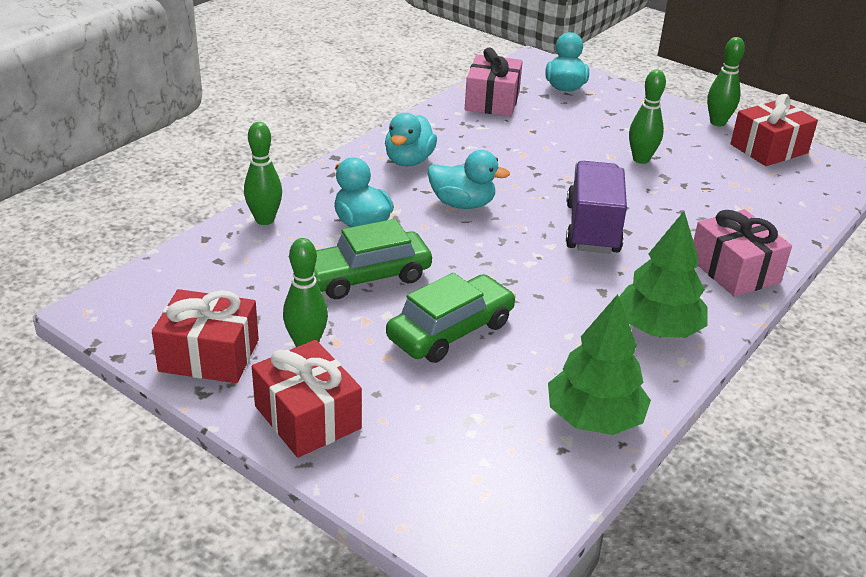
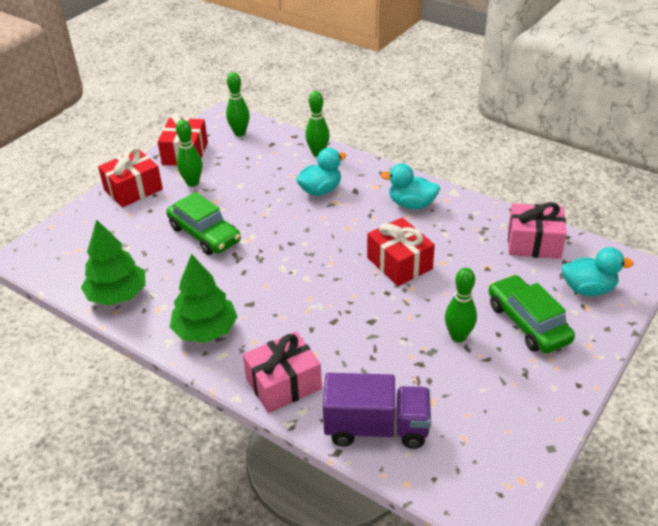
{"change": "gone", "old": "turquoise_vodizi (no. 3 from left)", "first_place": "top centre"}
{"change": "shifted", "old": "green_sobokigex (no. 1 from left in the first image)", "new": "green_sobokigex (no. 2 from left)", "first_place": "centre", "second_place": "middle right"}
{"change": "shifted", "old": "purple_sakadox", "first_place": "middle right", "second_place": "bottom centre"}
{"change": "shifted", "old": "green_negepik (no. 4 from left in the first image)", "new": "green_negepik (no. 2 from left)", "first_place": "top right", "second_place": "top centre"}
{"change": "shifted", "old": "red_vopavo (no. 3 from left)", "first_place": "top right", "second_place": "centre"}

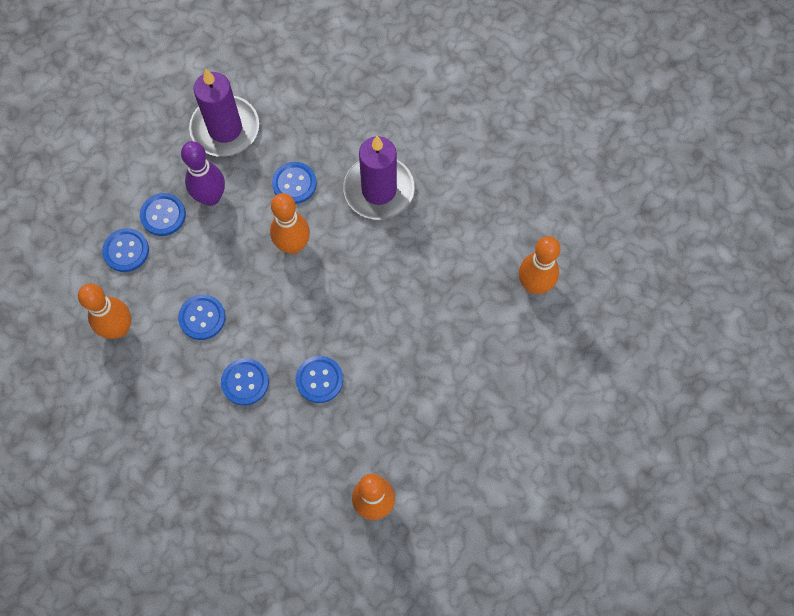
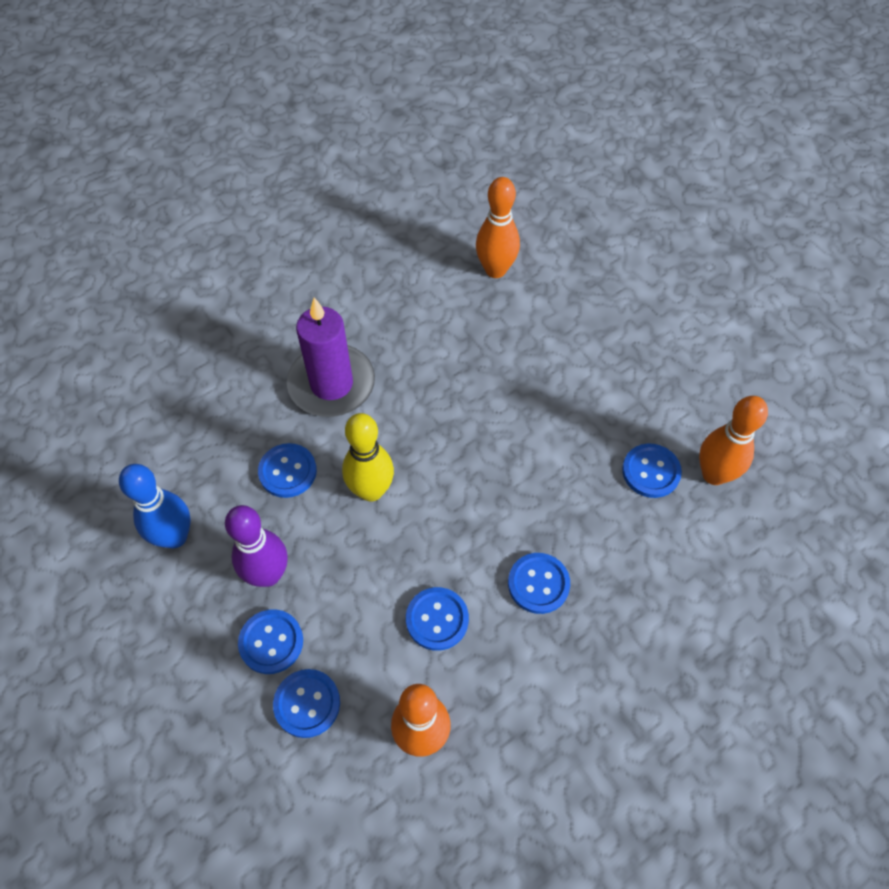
{"change": "shifted", "old": "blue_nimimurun (no. 6 from left)", "first_place": "centre", "second_place": "middle right"}
{"change": "swapped", "old": "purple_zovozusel (no. 1 from left)", "new": "blue_negepik", "first_place": "top left", "second_place": "middle left"}
{"change": "repainted", "old": "orange_negepik (no. 2 from left)", "new": "yellow_negepik", "first_place": "centre", "second_place": "centre"}

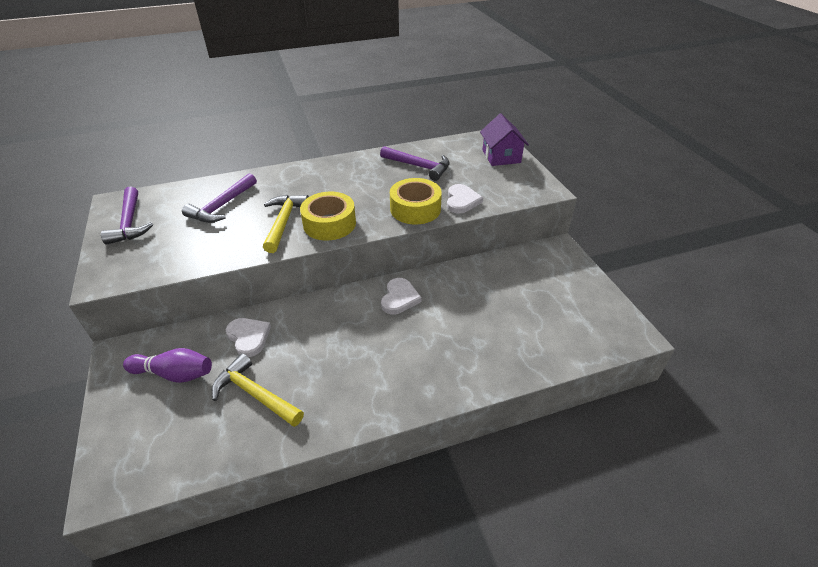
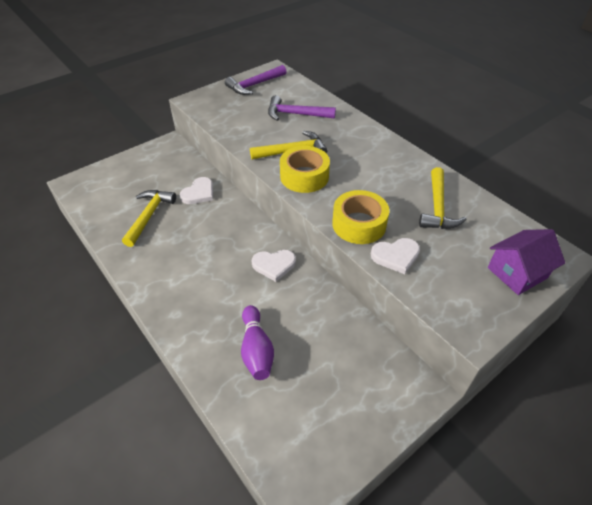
{"change": "shifted", "old": "purple_negepik", "first_place": "middle left", "second_place": "bottom centre"}
{"change": "repainted", "old": "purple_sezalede (no. 3 from left)", "new": "yellow_sezalede (no. 3 from left)", "first_place": "top centre", "second_place": "middle right"}

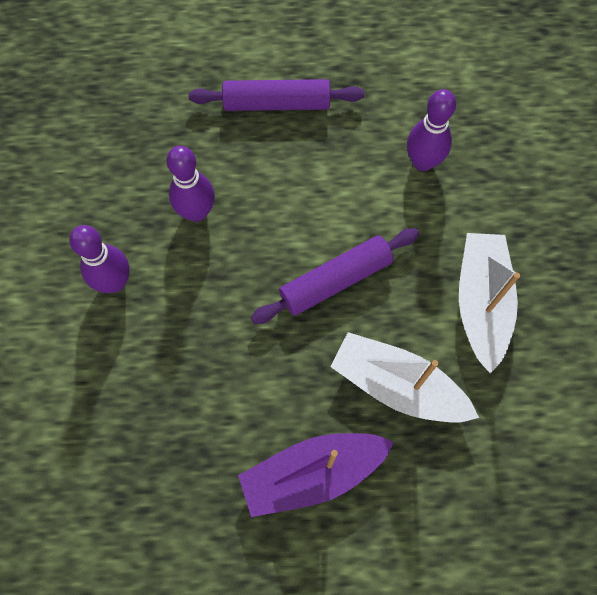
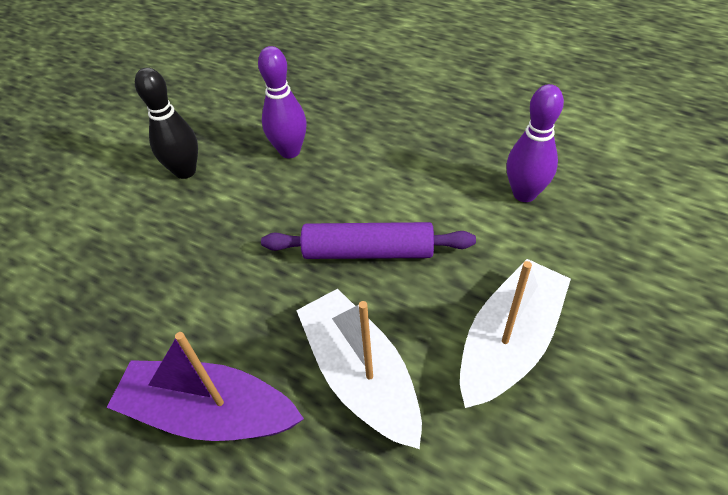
{"change": "gone", "old": "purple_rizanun (no. 1 from left)", "first_place": "top centre"}
{"change": "repainted", "old": "purple_negepik (no. 1 from left)", "new": "black_negepik", "first_place": "middle left", "second_place": "top left"}

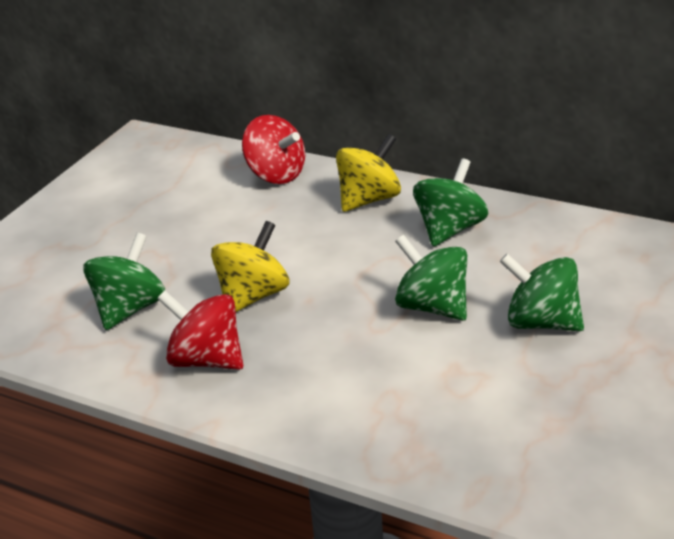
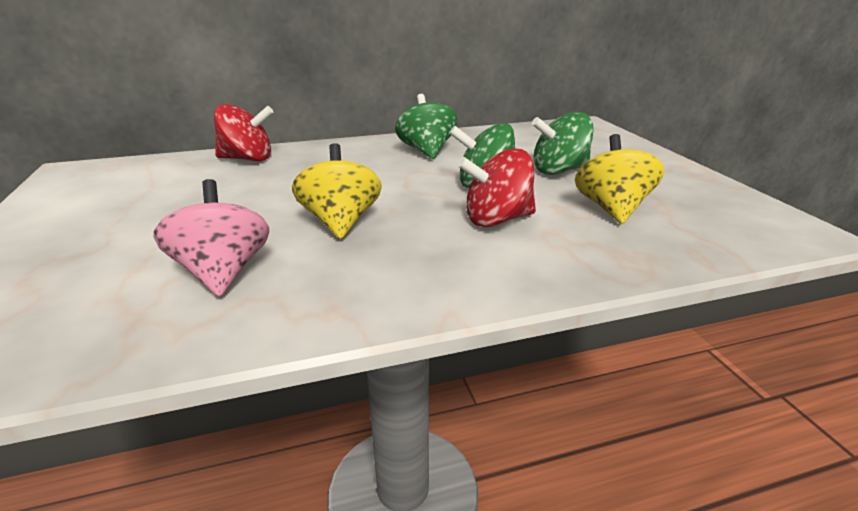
{"change": "shifted", "old": "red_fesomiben (no. 1 from left in the first image)", "new": "red_fesomiben (no. 2 from left)", "first_place": "middle left", "second_place": "centre"}
{"change": "shifted", "old": "yellow_fesomiben (no. 2 from left)", "first_place": "top centre", "second_place": "middle right"}
{"change": "repainted", "old": "green_fesomiben (no. 1 from left)", "new": "pink_fesomiben", "first_place": "middle left", "second_place": "middle left"}

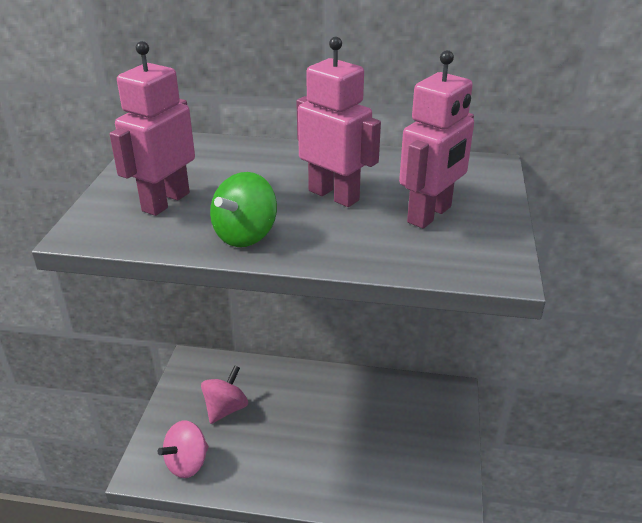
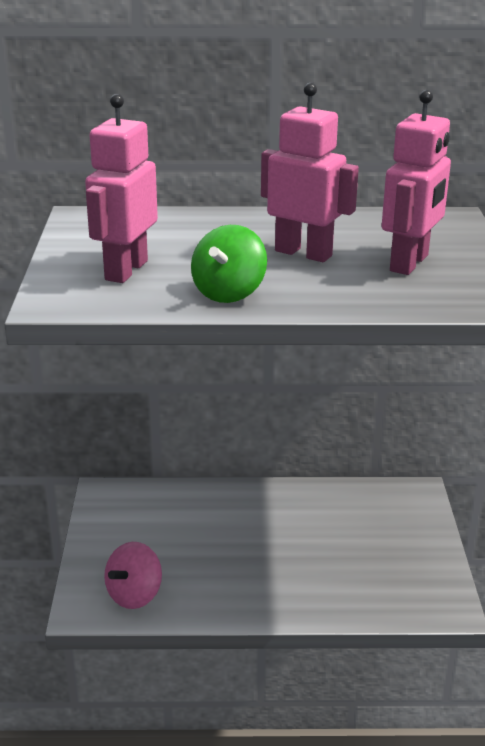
{"change": "gone", "old": "pink_fesomiben (no. 2 from left)", "first_place": "bottom centre"}

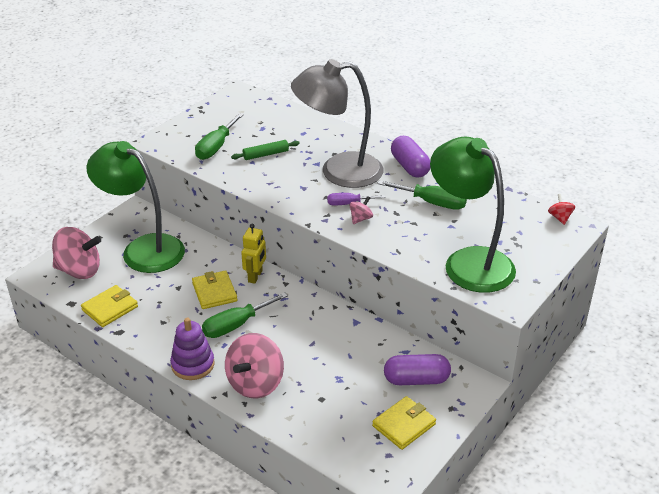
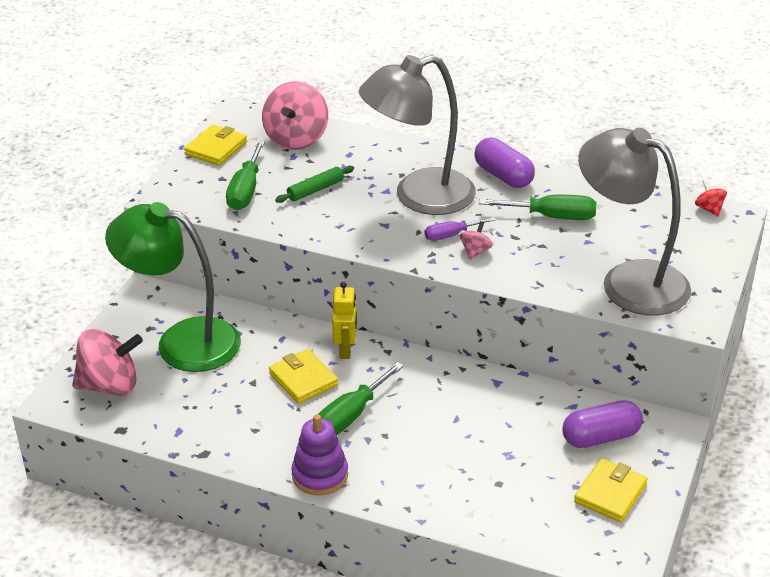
{"change": "shifted", "old": "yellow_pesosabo (no. 1 from left)", "first_place": "middle left", "second_place": "top left"}
{"change": "shifted", "old": "pink_fesomiben (no. 2 from left)", "first_place": "bottom centre", "second_place": "top centre"}
{"change": "repainted", "old": "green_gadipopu (no. 2 from left)", "new": "grey_gadipopu (no. 2 from left)", "first_place": "middle right", "second_place": "middle right"}

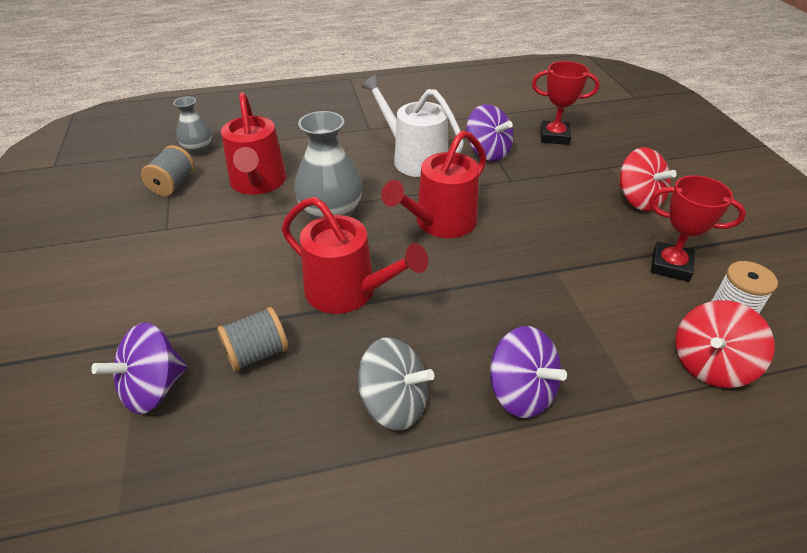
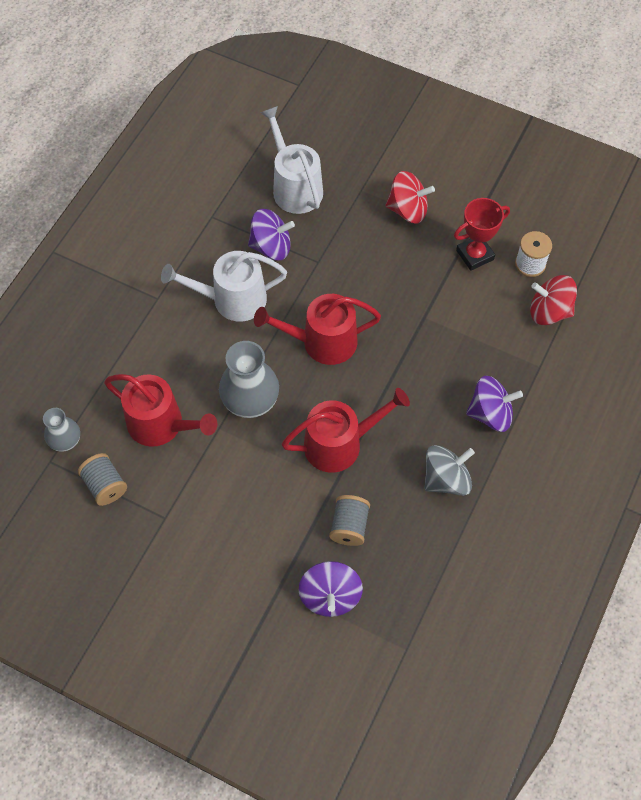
{"change": "swapped", "old": "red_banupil (no. 1 from left)", "new": "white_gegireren (no. 2 from left)", "first_place": "top right", "second_place": "top centre"}
{"change": "rotated", "old": "red_gegireren (no. 3 from left in the first image)", "first_place": "top centre", "second_place": "centre", "degrees": 90}
{"change": "rotated", "old": "red_fesomiben (no. 2 from left)", "first_place": "middle right", "second_place": "middle right", "degrees": 105}

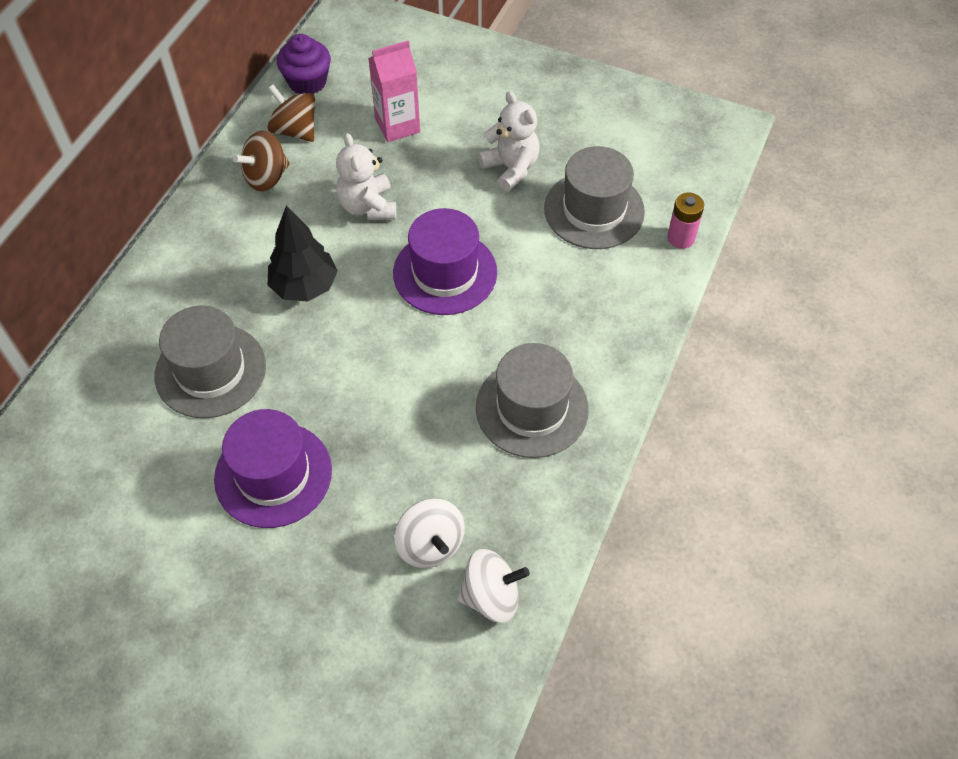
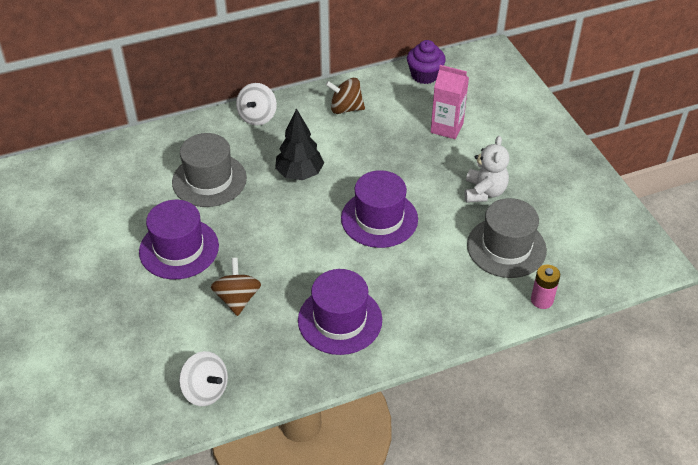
{"change": "gone", "old": "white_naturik (no. 1 from left)", "first_place": "top centre"}
{"change": "shifted", "old": "brown_fesomiben (no. 2 from left in the first image)", "new": "brown_fesomiben (no. 1 from left)", "first_place": "top left", "second_place": "centre"}
{"change": "shifted", "old": "white_fesomiben (no. 1 from left in the first image)", "new": "white_fesomiben (no. 2 from left)", "first_place": "bottom centre", "second_place": "top centre"}
{"change": "repainted", "old": "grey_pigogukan (no. 2 from left)", "new": "purple_pigogukan (no. 2 from left)", "first_place": "centre", "second_place": "bottom centre"}

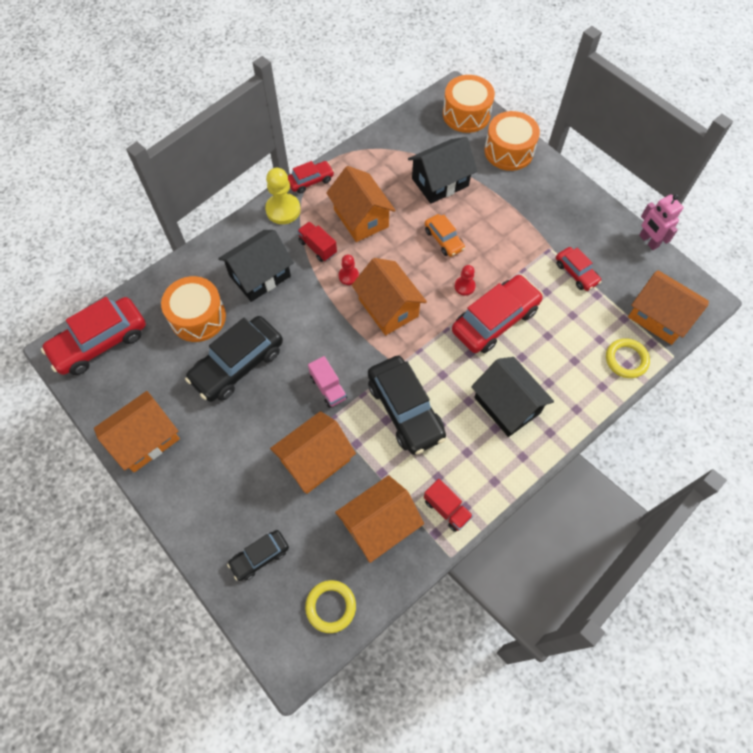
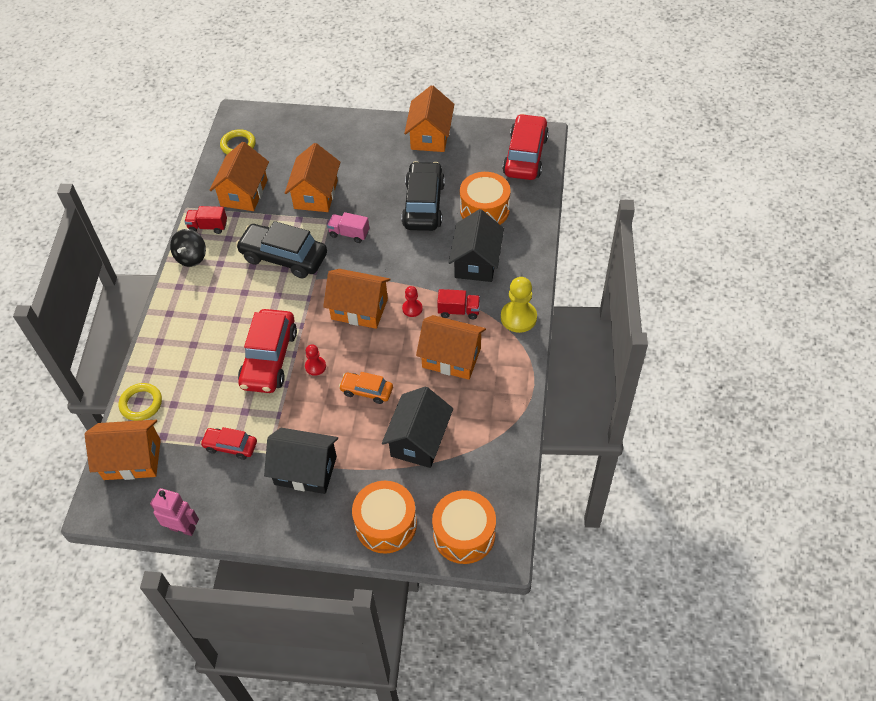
{"change": "gone", "old": "black_sobokigex (no. 2 from left)", "first_place": "bottom centre"}
{"change": "gone", "old": "red_sobokigex (no. 2 from left)", "first_place": "top centre"}
{"change": "new", "new": "black_fesomiben", "second_place": "middle left"}
{"change": "shifted", "old": "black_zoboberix (no. 3 from left in the first image)", "new": "black_zoboberix (no. 1 from left)", "first_place": "middle right", "second_place": "centre"}

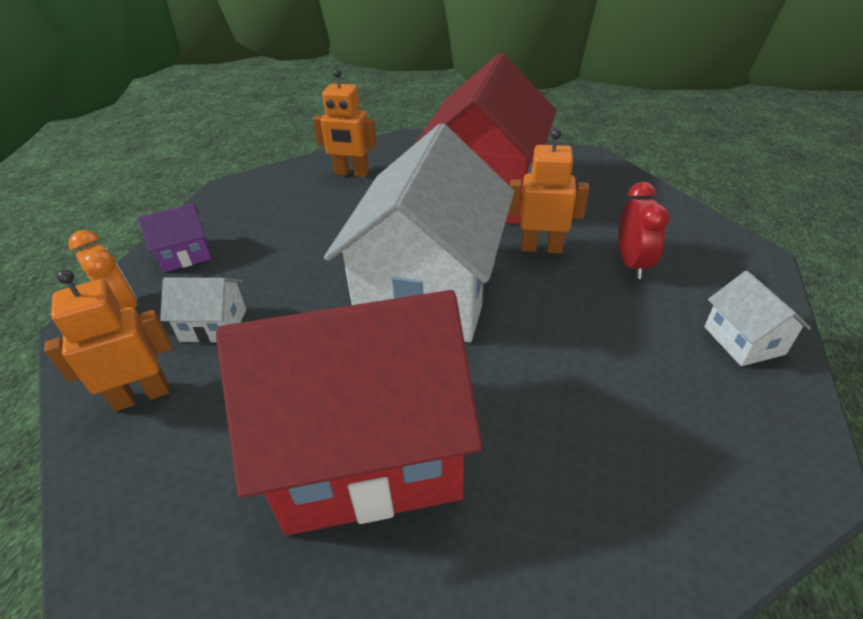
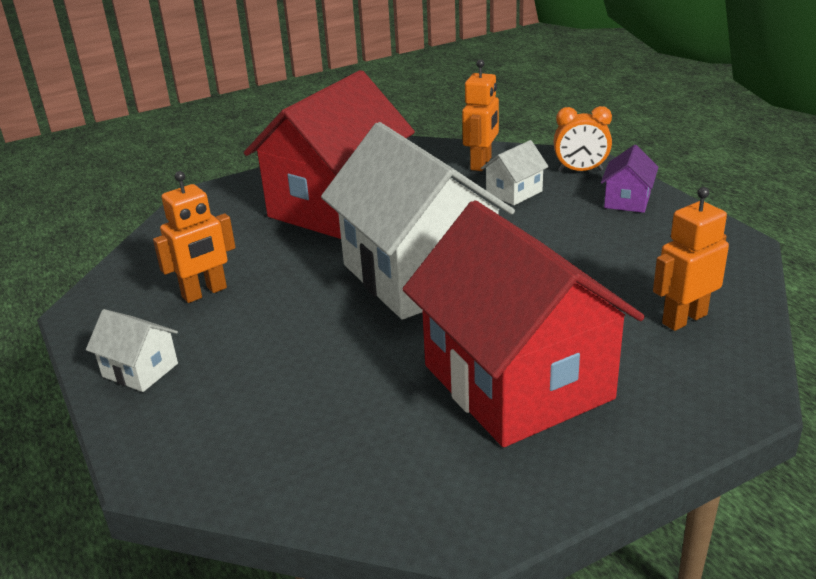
{"change": "gone", "old": "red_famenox", "first_place": "middle right"}
{"change": "shifted", "old": "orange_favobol (no. 3 from left in the first image)", "new": "orange_favobol (no. 1 from left)", "first_place": "top centre", "second_place": "middle left"}

